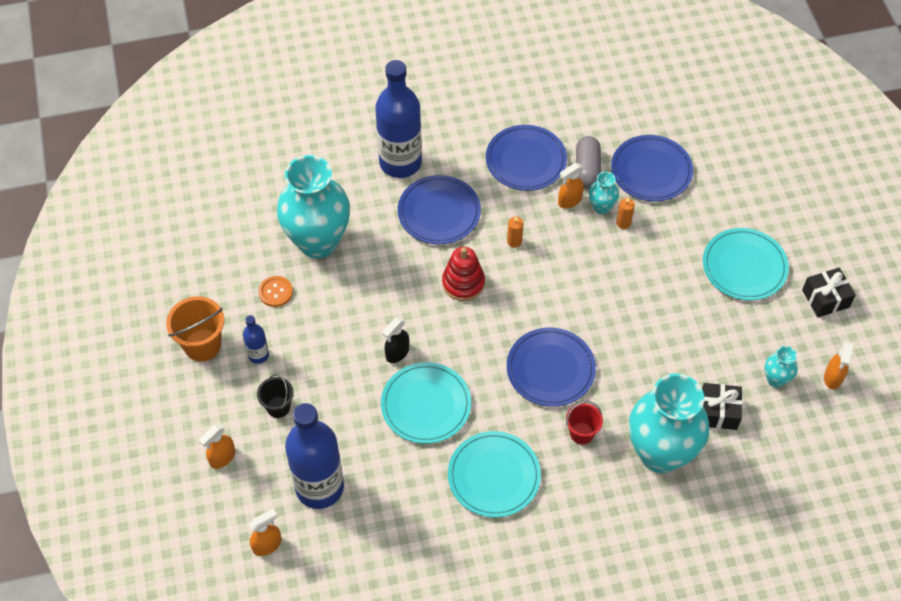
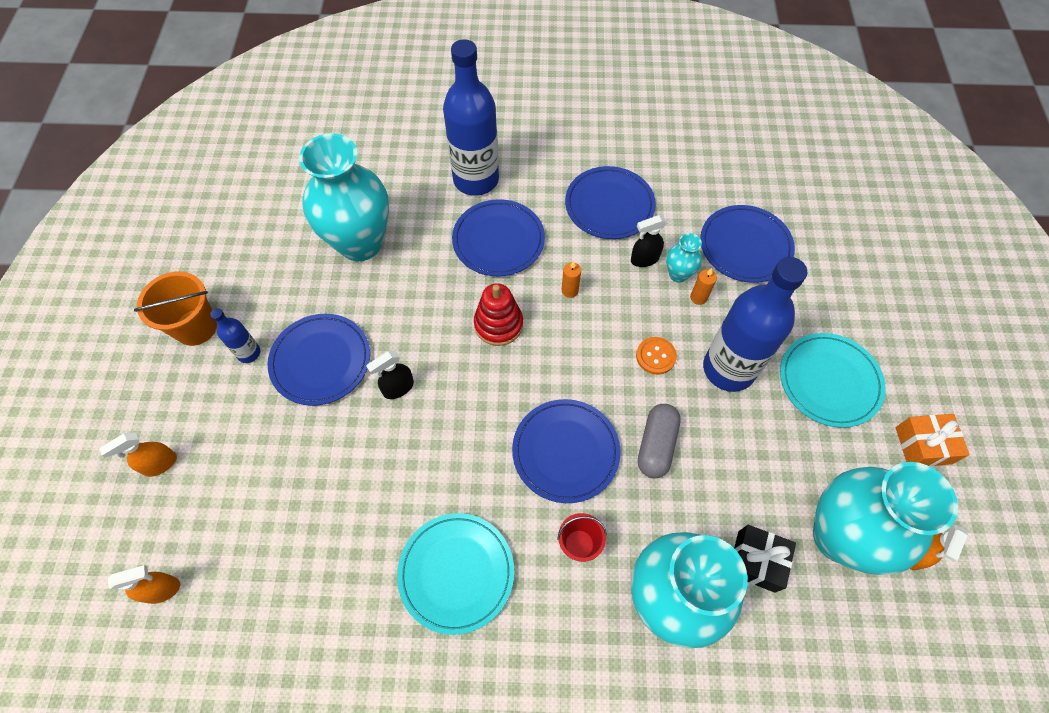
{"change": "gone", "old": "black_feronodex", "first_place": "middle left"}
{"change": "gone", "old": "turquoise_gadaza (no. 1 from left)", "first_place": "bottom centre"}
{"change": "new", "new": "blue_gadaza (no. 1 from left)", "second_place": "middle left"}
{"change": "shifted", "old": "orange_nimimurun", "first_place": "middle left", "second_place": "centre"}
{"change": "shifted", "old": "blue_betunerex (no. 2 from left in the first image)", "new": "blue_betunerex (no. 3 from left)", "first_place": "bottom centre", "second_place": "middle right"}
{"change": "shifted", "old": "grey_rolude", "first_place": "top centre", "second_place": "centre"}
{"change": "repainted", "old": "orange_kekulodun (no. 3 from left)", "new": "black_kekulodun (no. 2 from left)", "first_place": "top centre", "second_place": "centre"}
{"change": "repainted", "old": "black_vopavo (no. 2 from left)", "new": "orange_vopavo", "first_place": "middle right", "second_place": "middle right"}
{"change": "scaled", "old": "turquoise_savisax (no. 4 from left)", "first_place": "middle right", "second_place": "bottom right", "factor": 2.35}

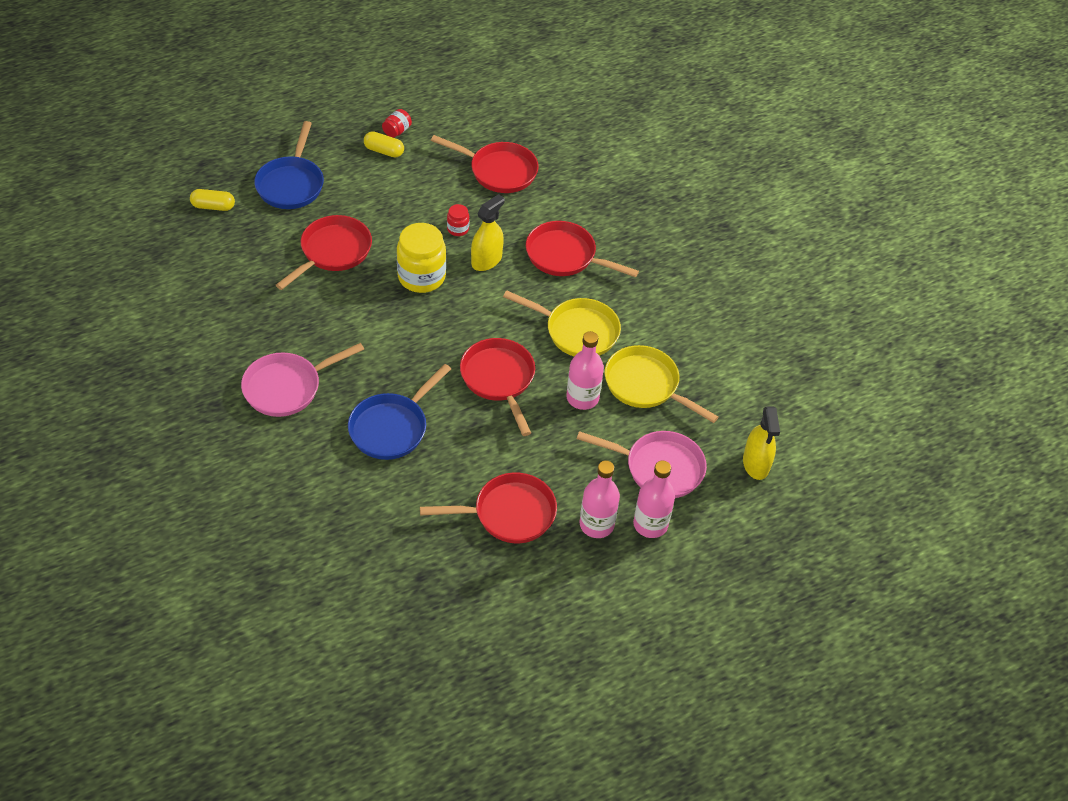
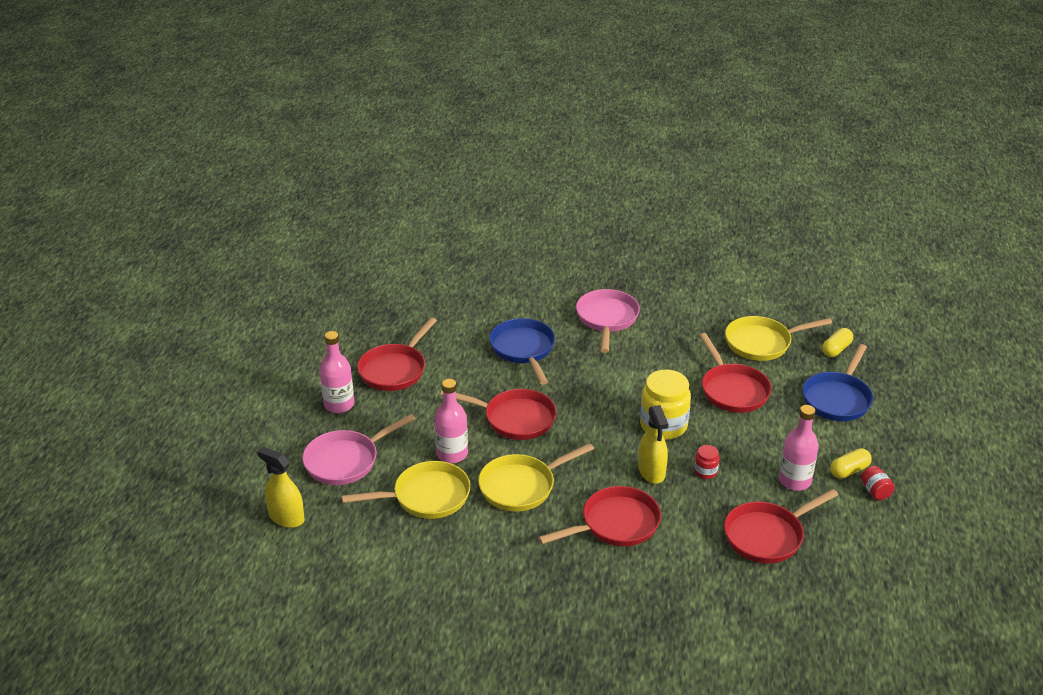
{"change": "new", "new": "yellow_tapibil (no. 3 from left)", "second_place": "middle right"}
{"change": "shifted", "old": "pink_betunerex (no. 3 from left)", "first_place": "centre", "second_place": "middle right"}
{"change": "rotated", "old": "blue_tapibil (no. 1 from left in the first image)", "first_place": "top left", "second_place": "middle right", "degrees": -105}

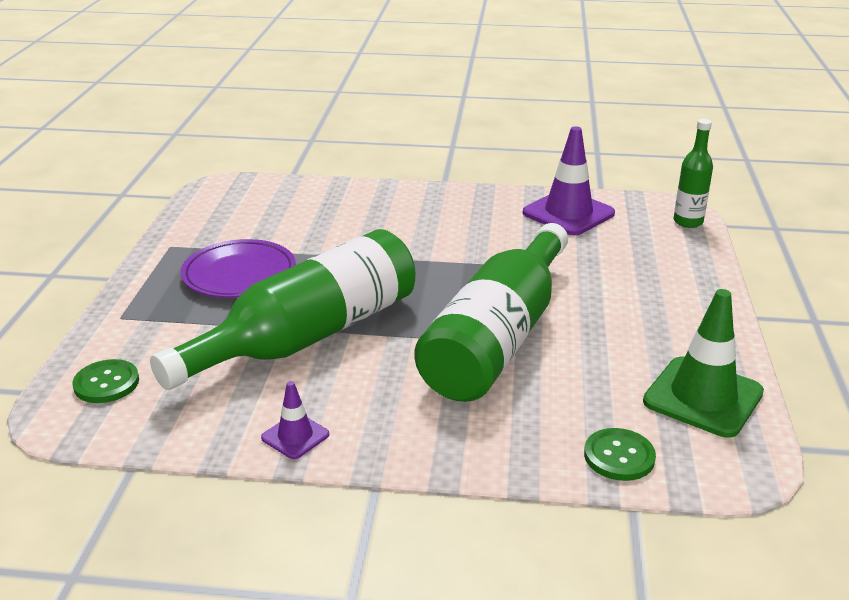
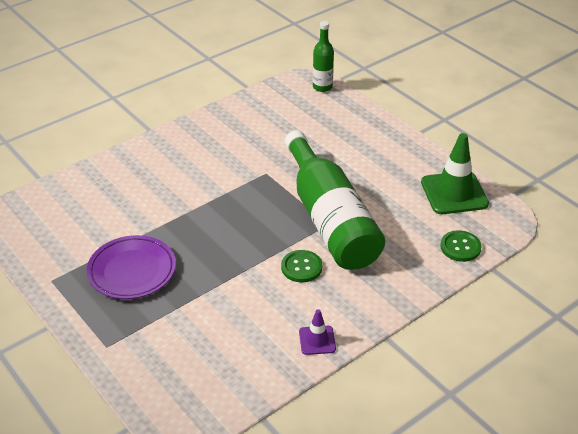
{"change": "gone", "old": "green_betunerex (no. 1 from left)", "first_place": "middle left"}
{"change": "gone", "old": "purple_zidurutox (no. 2 from left)", "first_place": "top right"}
{"change": "shifted", "old": "green_nimimurun (no. 1 from left)", "first_place": "middle left", "second_place": "centre"}

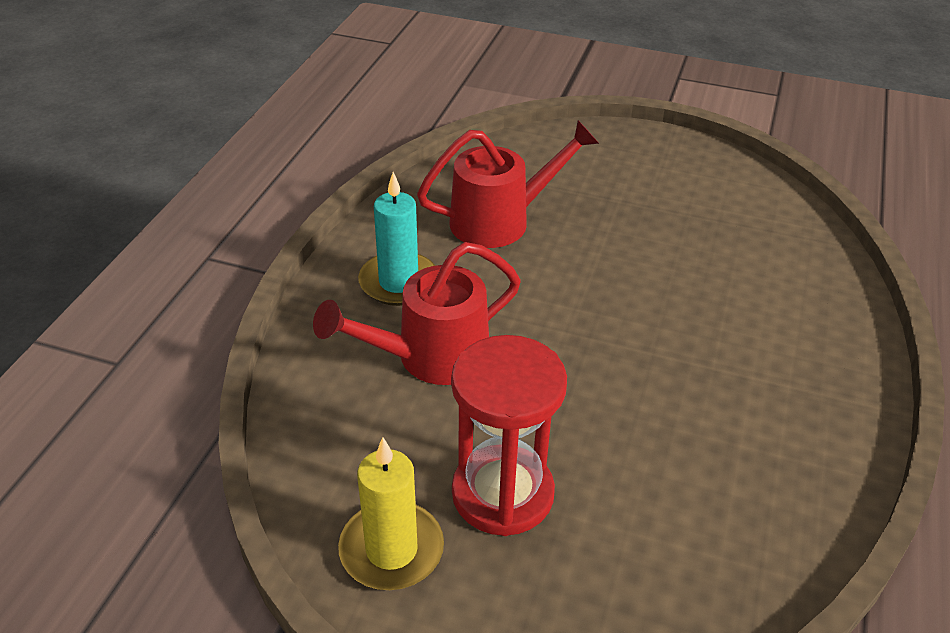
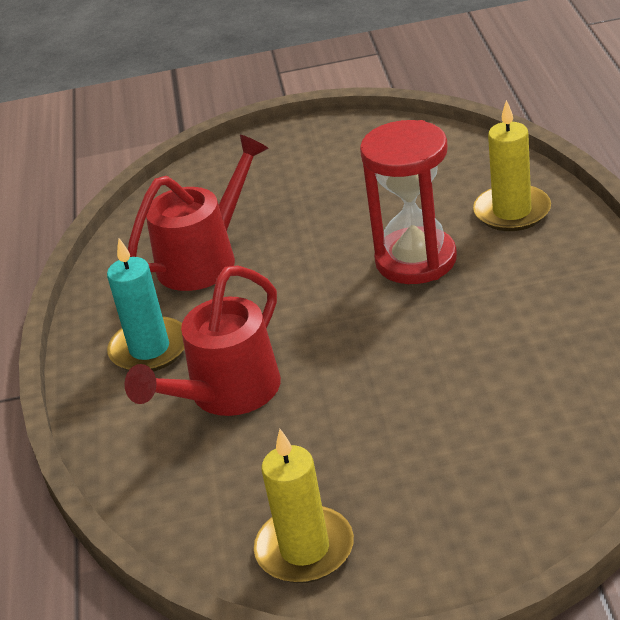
{"change": "new", "new": "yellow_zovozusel (no. 2 from left)", "second_place": "top right"}
{"change": "shifted", "old": "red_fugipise", "first_place": "bottom centre", "second_place": "top centre"}

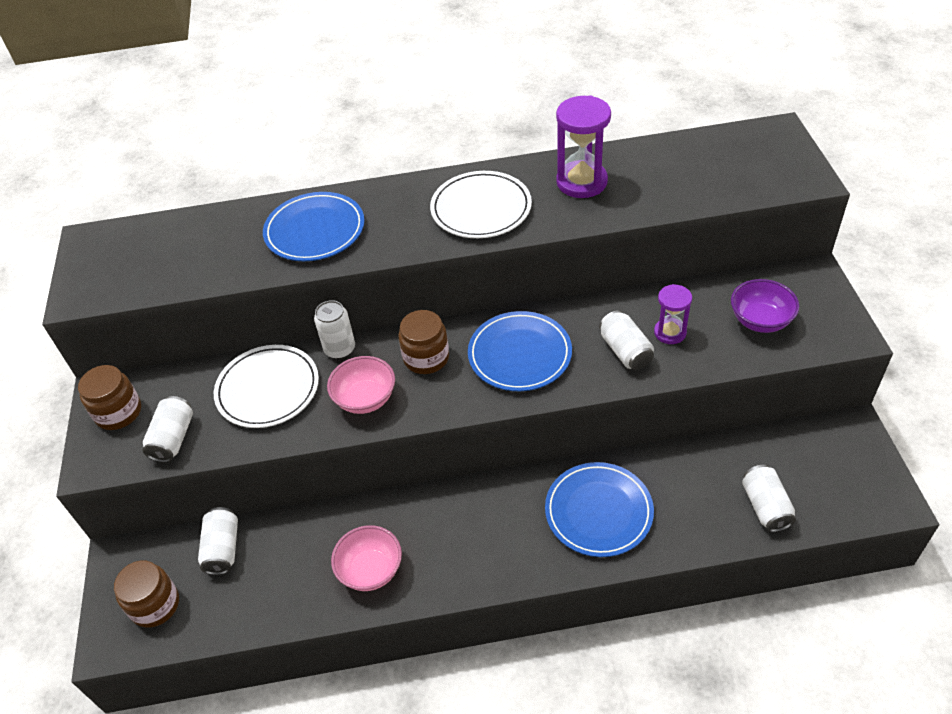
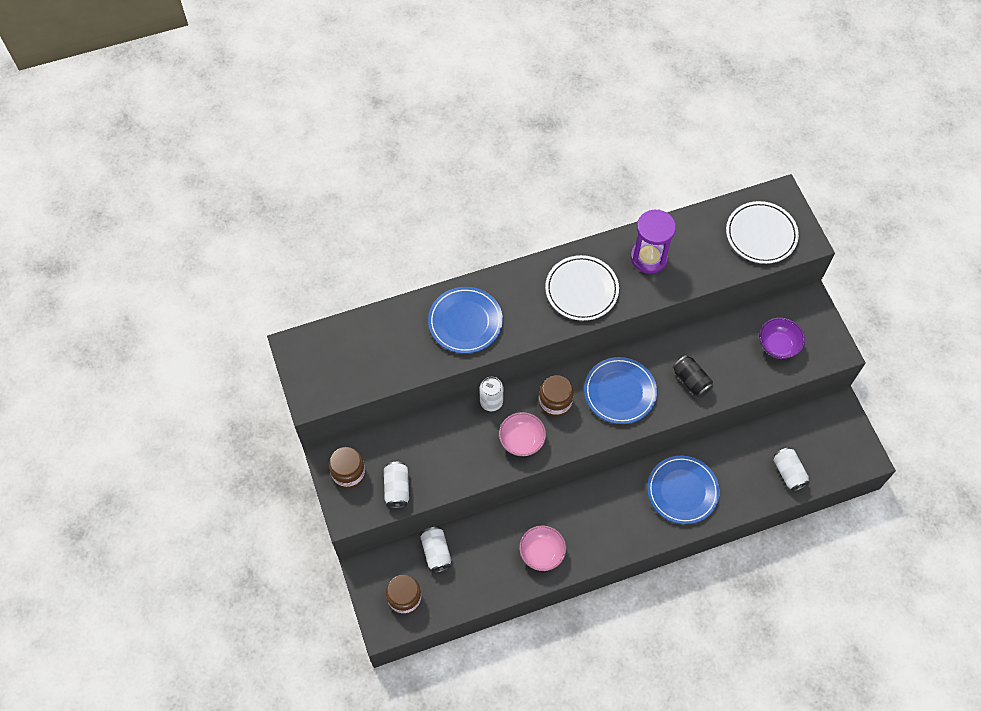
{"change": "gone", "old": "purple_fugipise (no. 2 from left)", "first_place": "middle right"}
{"change": "shifted", "old": "white_gadaza (no. 1 from left in the first image)", "new": "white_gadaza (no. 2 from left)", "first_place": "middle left", "second_place": "top right"}
{"change": "repainted", "old": "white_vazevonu (no. 4 from left)", "new": "black_vazevonu", "first_place": "centre", "second_place": "middle right"}

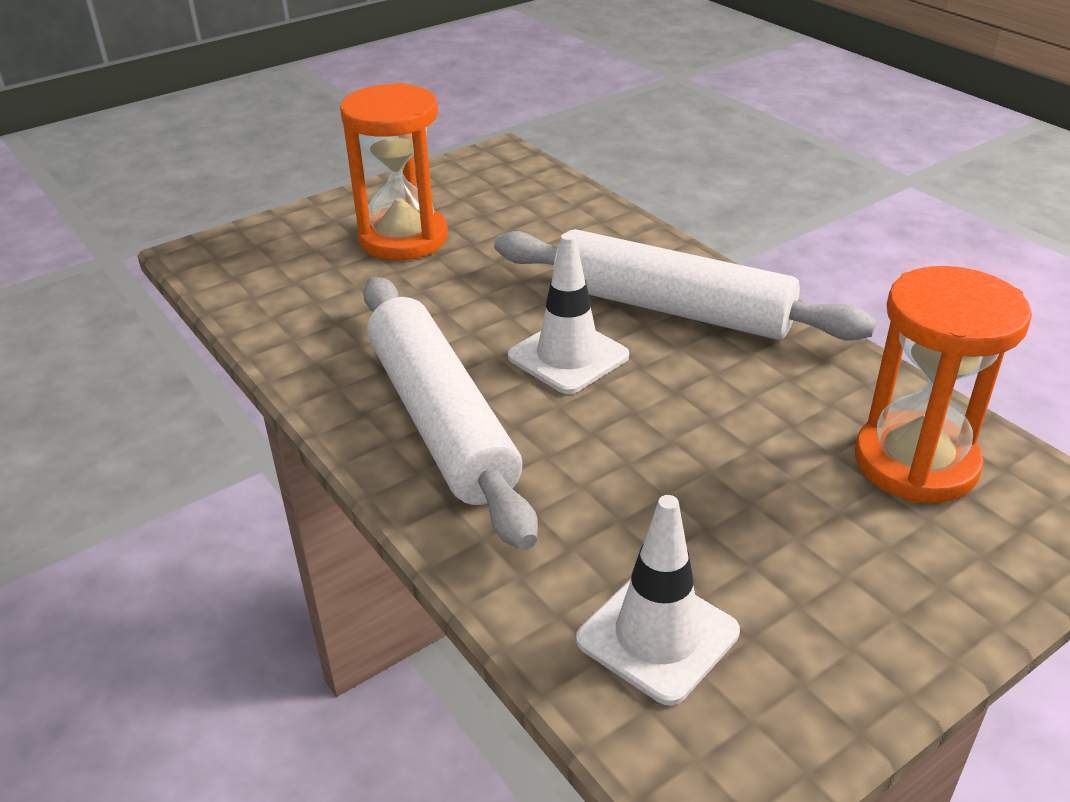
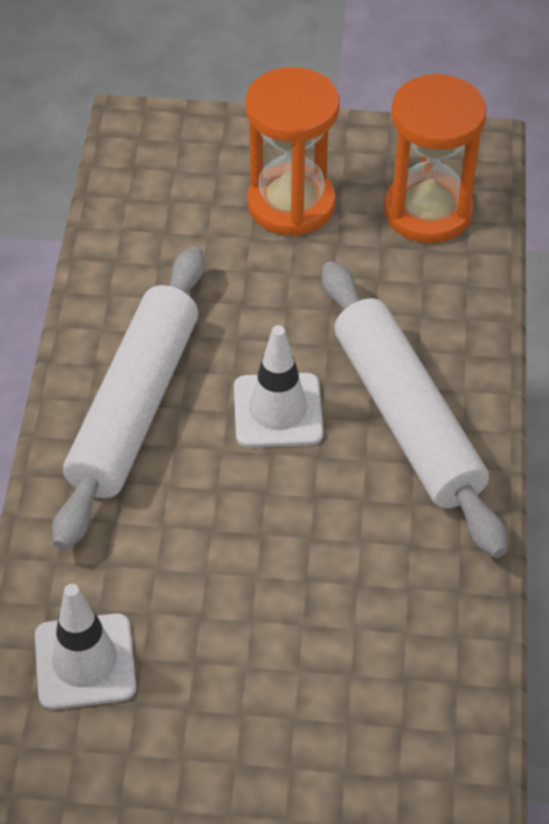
{"change": "shifted", "old": "orange_fugipise (no. 2 from left)", "first_place": "middle right", "second_place": "top right"}

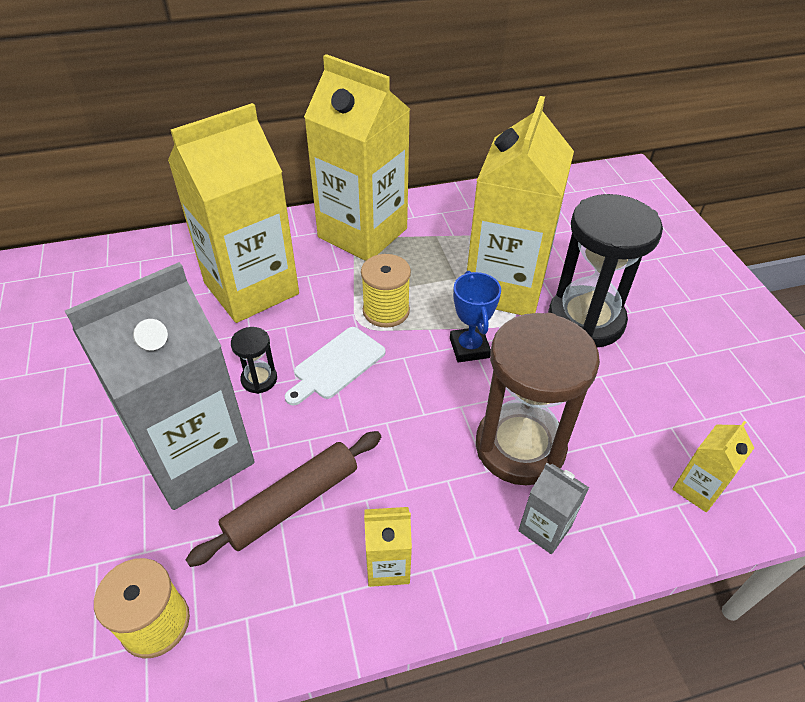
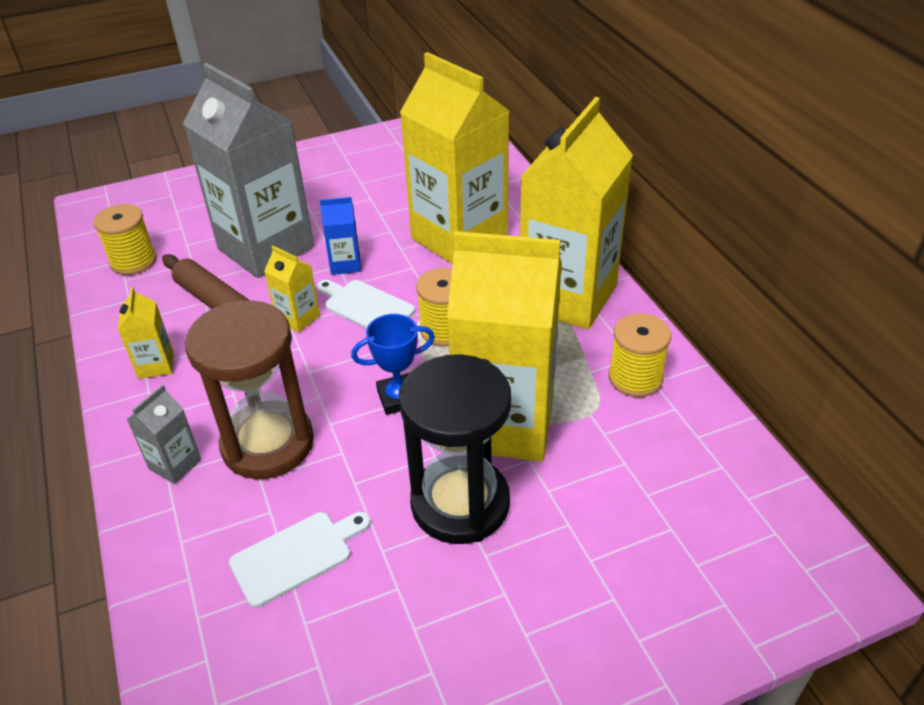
{"change": "new", "new": "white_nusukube (no. 1 from left)", "second_place": "bottom left"}
{"change": "new", "new": "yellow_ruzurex (no. 3 from left)", "second_place": "middle right"}
{"change": "shifted", "old": "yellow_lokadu (no. 5 from left in the first image)", "new": "yellow_lokadu (no. 2 from left)", "first_place": "middle right", "second_place": "middle left"}
{"change": "swapped", "old": "black_fugipise (no. 1 from left)", "new": "blue_lokadu", "first_place": "middle left", "second_place": "centre"}

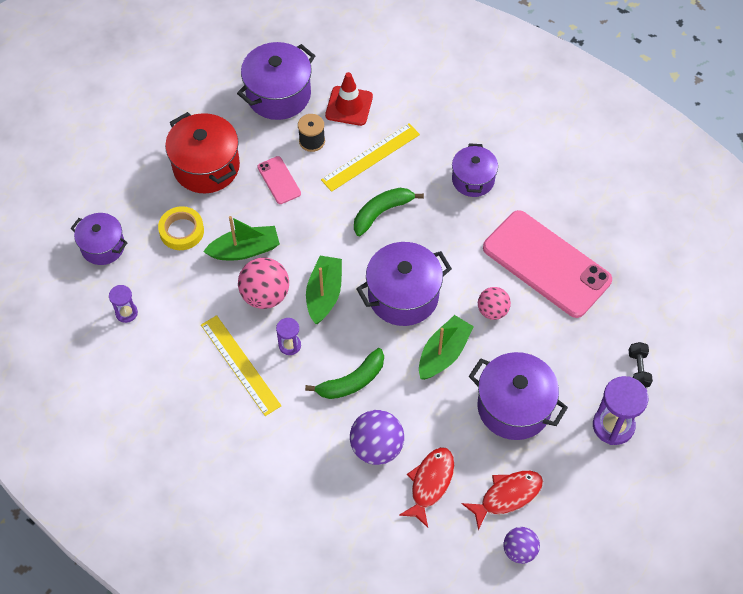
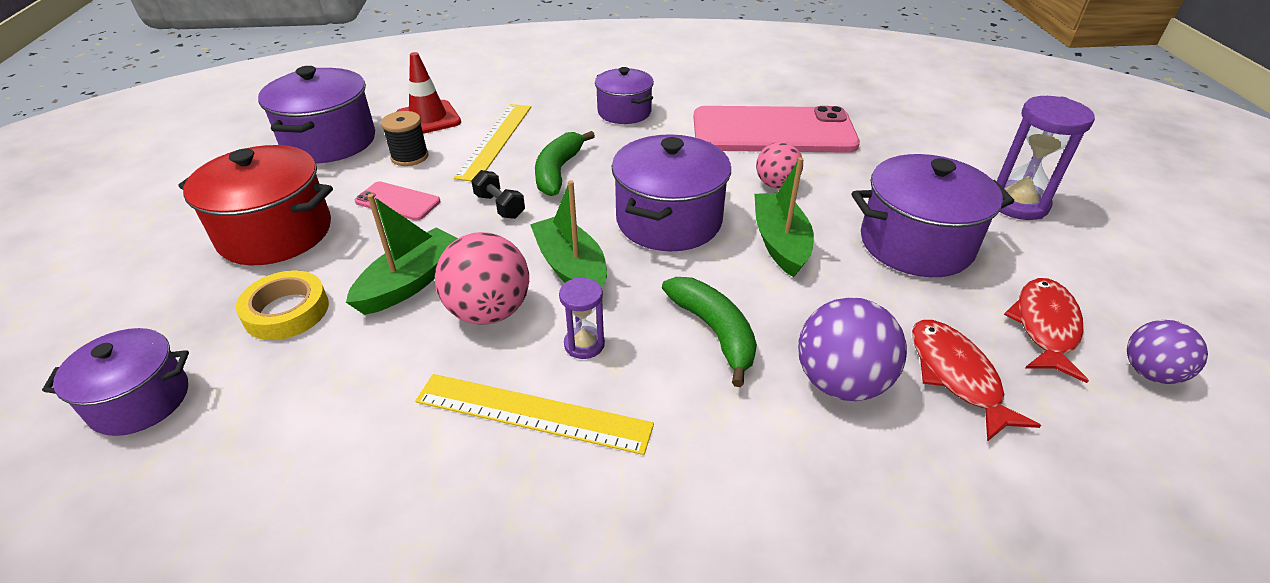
{"change": "gone", "old": "purple_fugipise (no. 1 from left)", "first_place": "middle left"}
{"change": "shifted", "old": "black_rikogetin", "first_place": "middle right", "second_place": "top centre"}
{"change": "rotated", "old": "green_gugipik (no. 1 from left in the first image)", "first_place": "centre", "second_place": "centre", "degrees": -45}

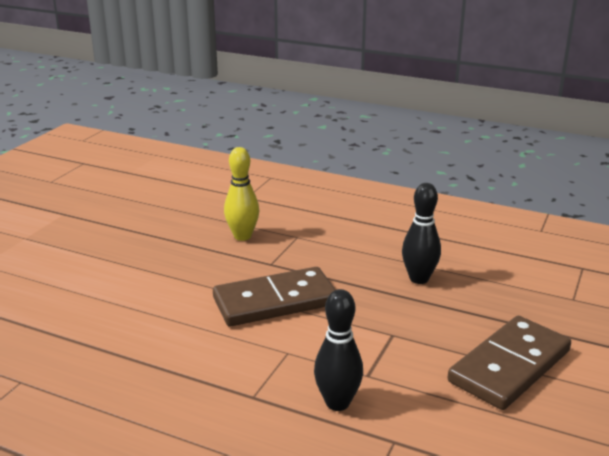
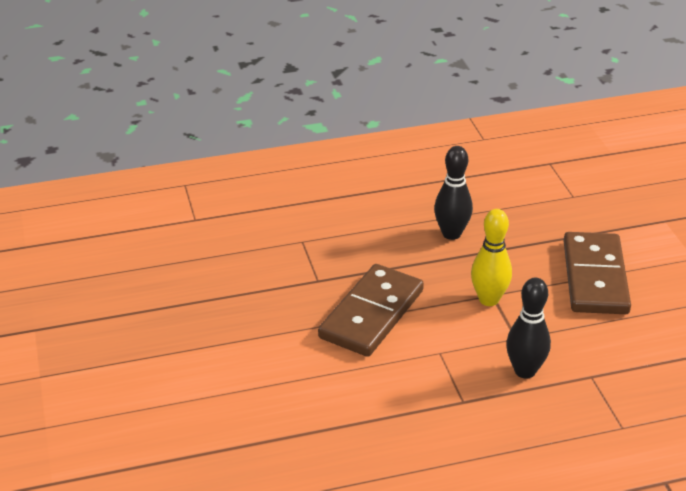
{"change": "shifted", "old": "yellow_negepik", "first_place": "centre", "second_place": "middle right"}

